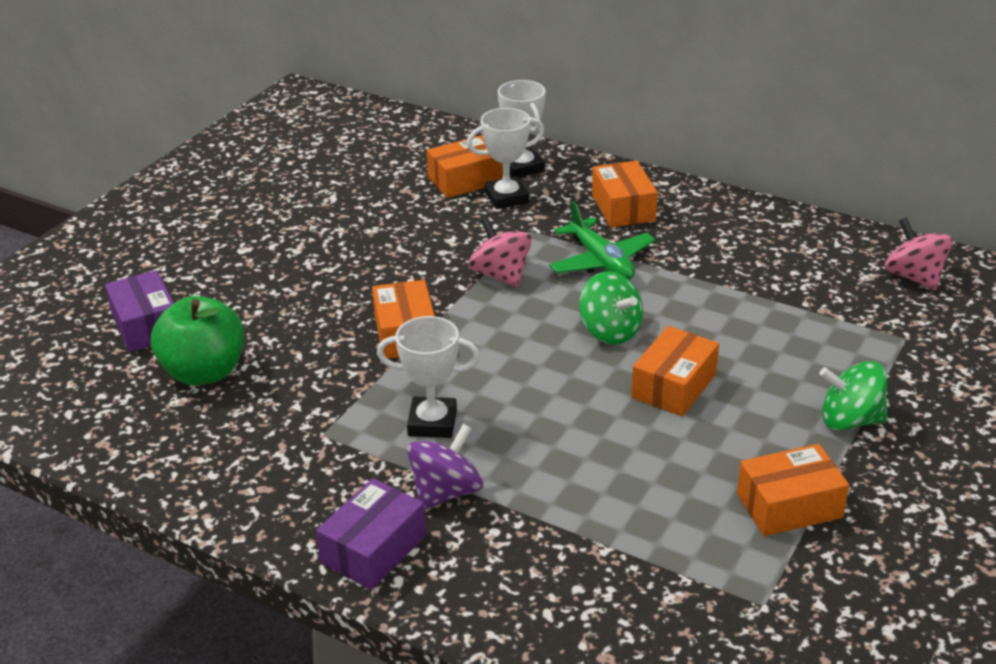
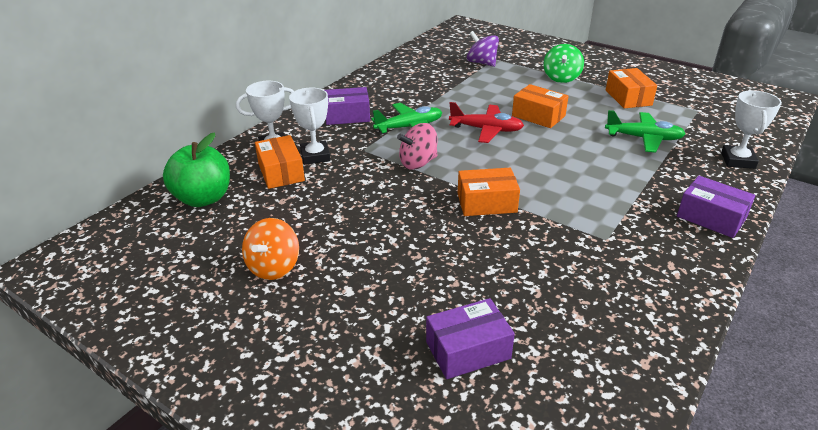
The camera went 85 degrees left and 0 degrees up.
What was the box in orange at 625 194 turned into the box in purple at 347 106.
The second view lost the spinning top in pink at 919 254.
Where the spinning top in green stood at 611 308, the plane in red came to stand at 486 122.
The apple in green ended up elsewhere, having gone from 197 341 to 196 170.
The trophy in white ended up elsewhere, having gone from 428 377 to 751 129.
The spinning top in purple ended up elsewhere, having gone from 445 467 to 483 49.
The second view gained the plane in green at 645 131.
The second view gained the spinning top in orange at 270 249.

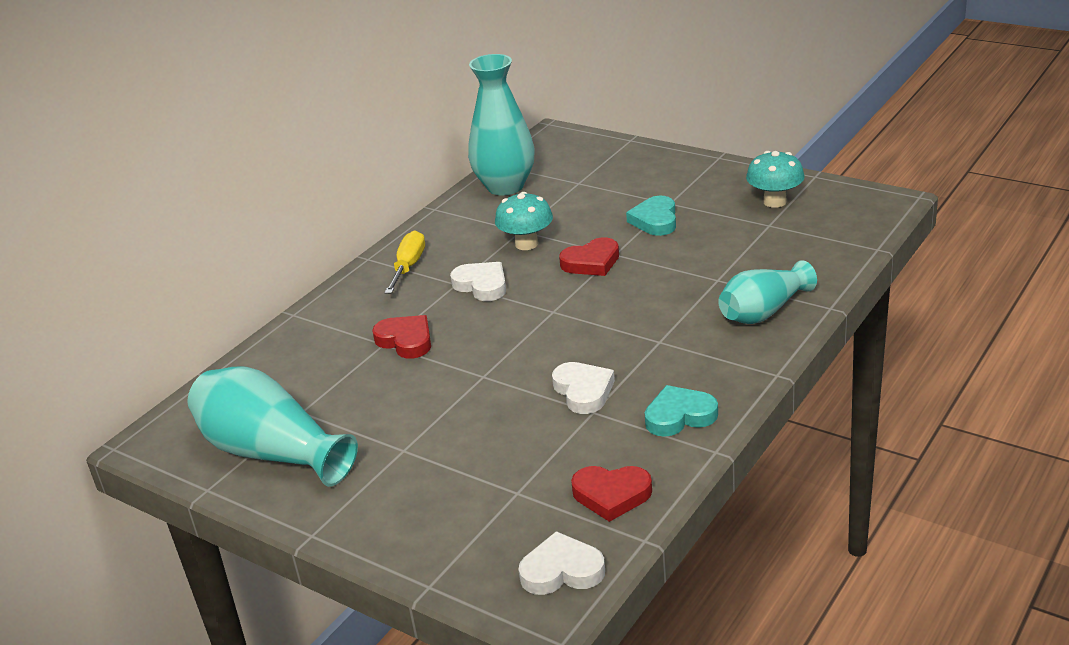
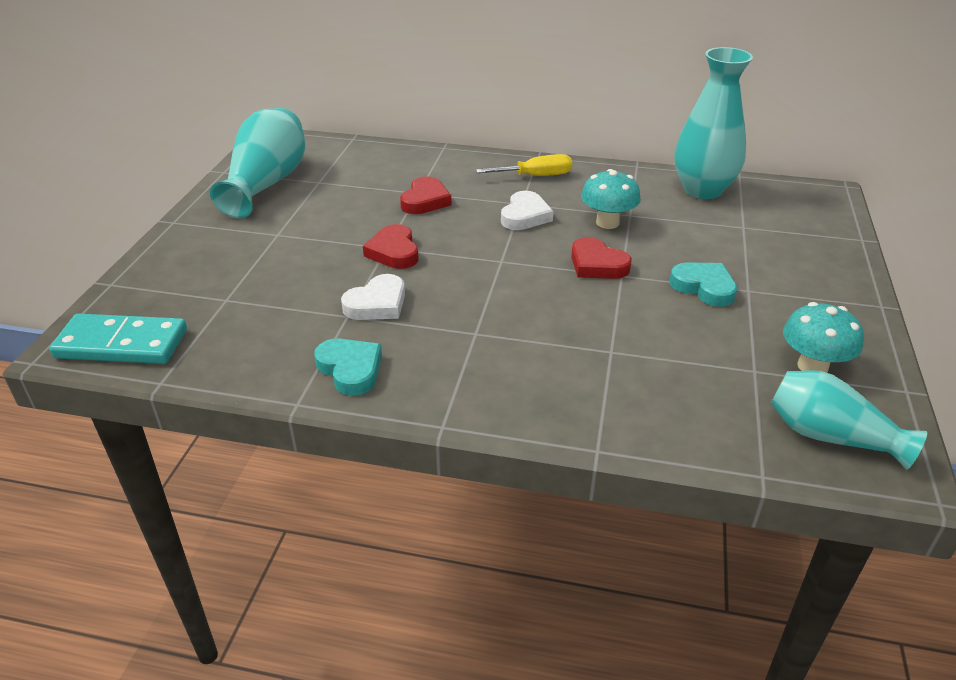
The camera went 65 degrees right and 5 degrees up.
The heart in turquoise at 651 216 ended up facing another way, 60 degrees clockwise from before.
The vase in turquoise ended up elsewhere, having gone from 767 292 to 849 420.
The heart in red ended up elsewhere, having gone from 611 494 to 391 246.
Where the heart in white stood at 561 563, the domino in turquoise came to stand at 118 339.

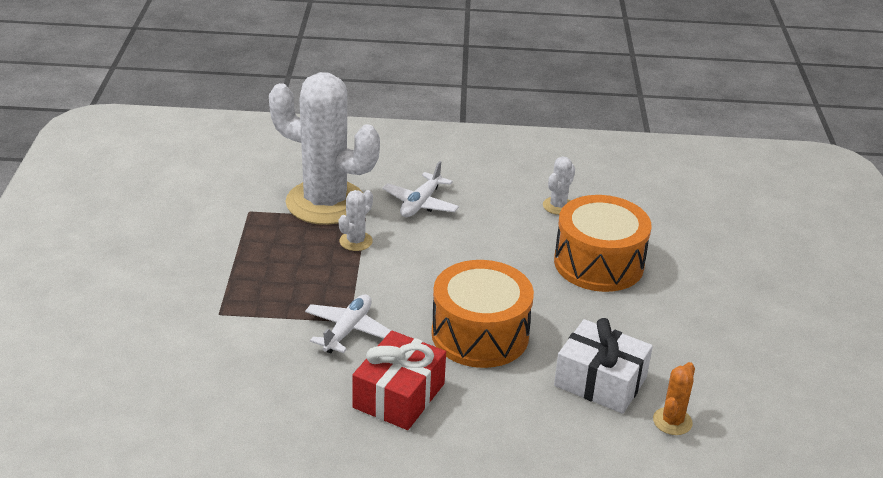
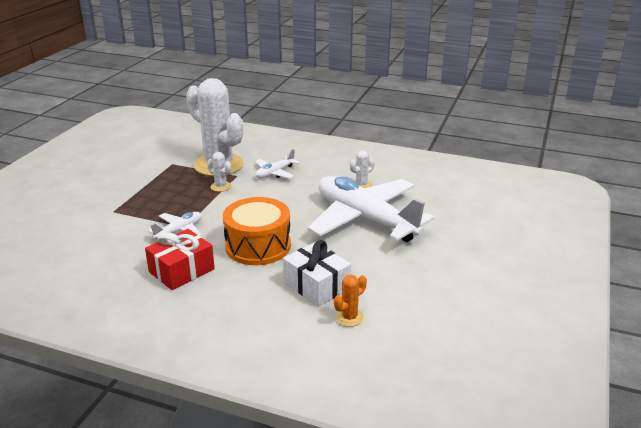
The camera went 20 degrees right and 5 degrees down.
The cactus in white at 356 220 ended up facing another way, 75 degrees clockwise from before.
Where the drum in orange stood at 603 243, the plane in white came to stand at 371 209.

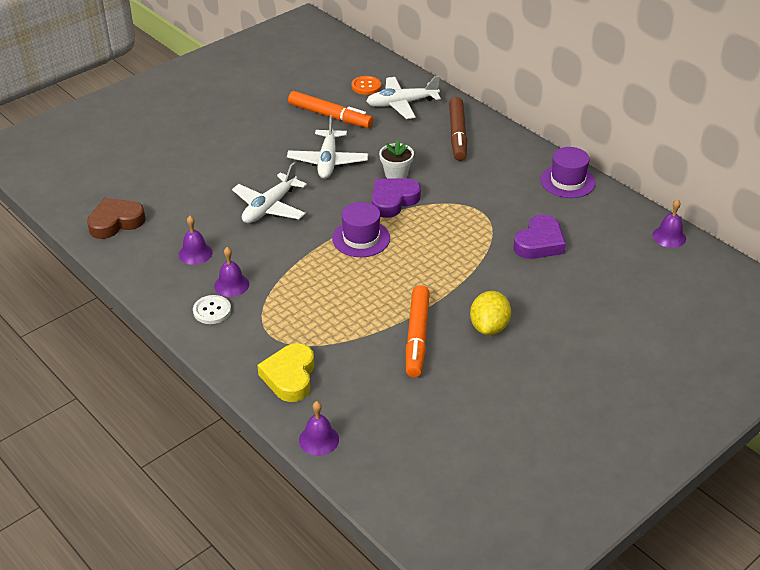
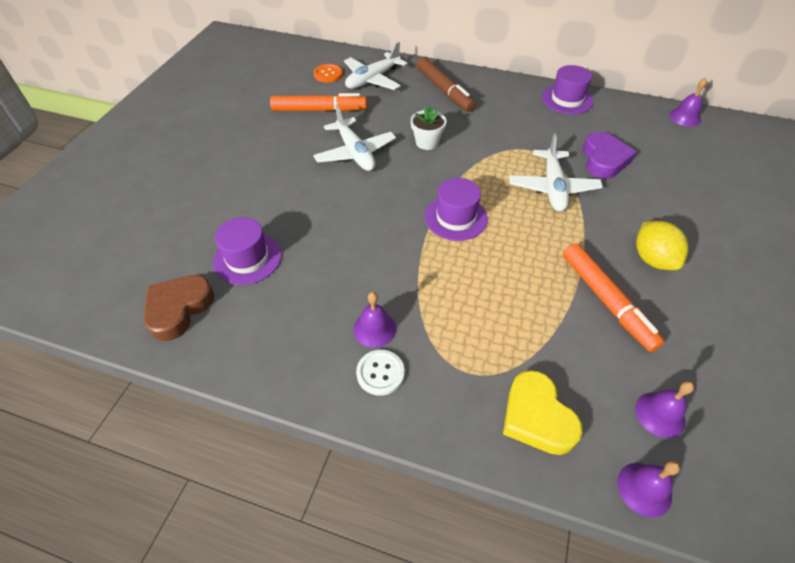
The camera went 30 degrees left and 10 degrees up.
The plane in white ended up elsewhere, having gone from 269 192 to 556 172.
The second view lost the heart in purple at 396 198.
The bell in purple ended up elsewhere, having gone from 195 240 to 664 409.
The second view gained the hat in purple at 247 251.

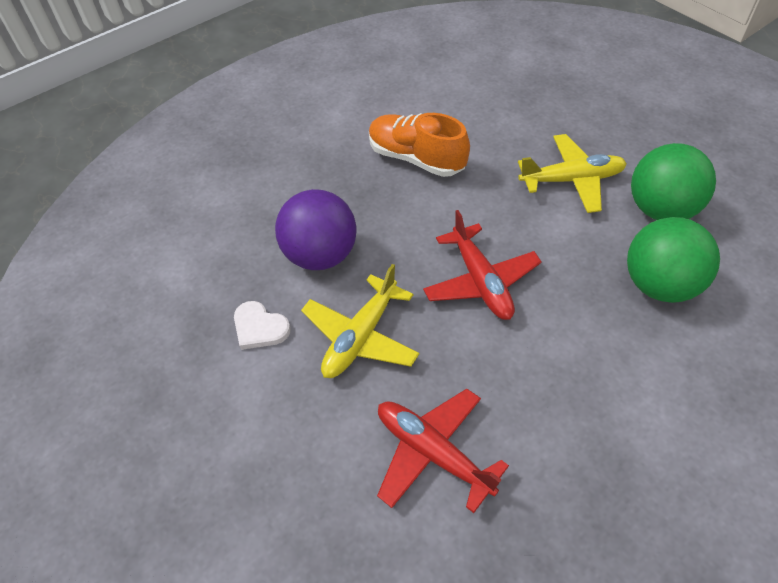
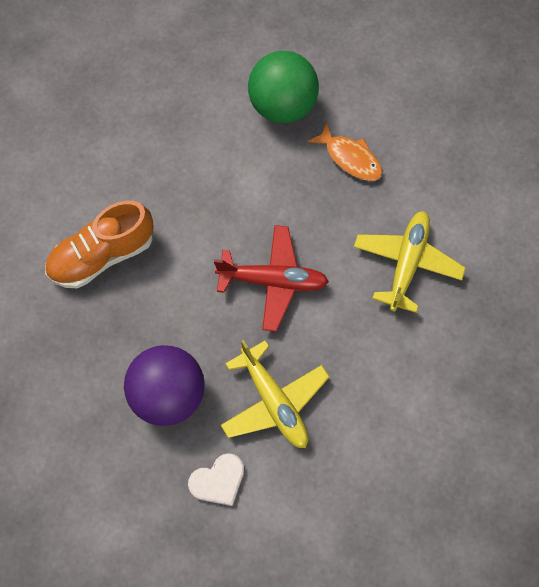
The camera went 65 degrees left and 15 degrees up.
The plane in yellow ended up elsewhere, having gone from 572 173 to 410 262.
Where the ball in green stood at 673 260, the fish in orange came to stand at 345 151.
The second view lost the plane in red at 443 451.

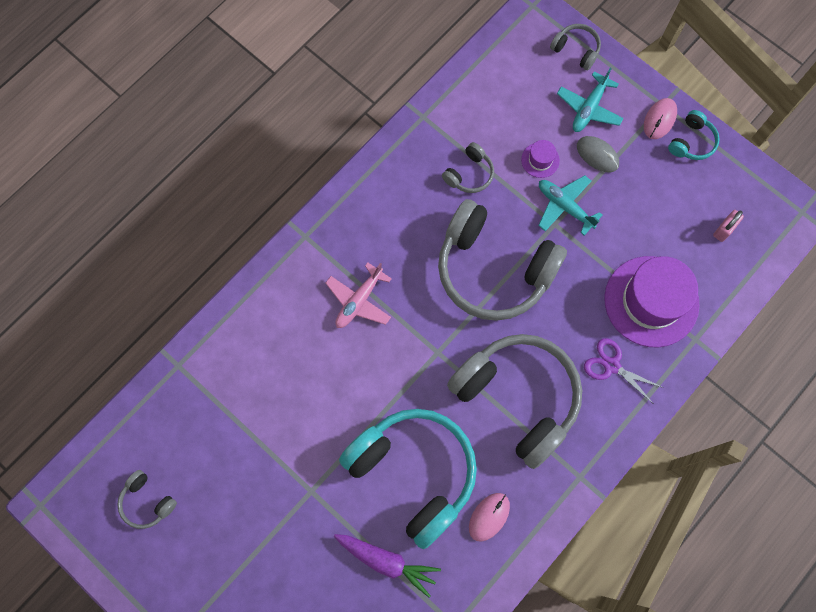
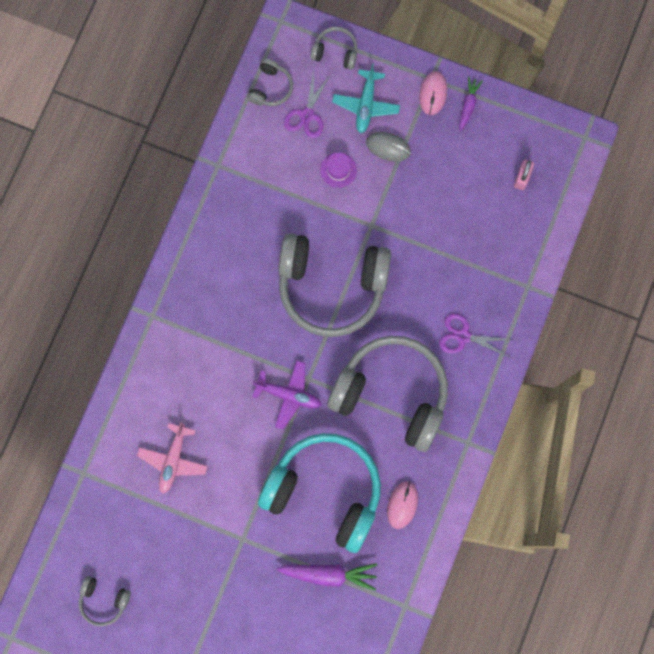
The camera went 20 degrees left and 5 degrees up.
Where the headphones in turquoise stood at 694 135, the carrot in purple came to stand at 471 104.
The headphones in grey ended up elsewhere, having gone from 468 167 to 270 82.
The second view lost the plane in turquoise at 570 205.
The second view lost the hat in purple at 652 301.
The plane in pink ended up elsewhere, having gone from 359 295 to 172 458.
The second view gained the scissors in purple at 307 104.
The second view gained the plane in purple at 287 395.

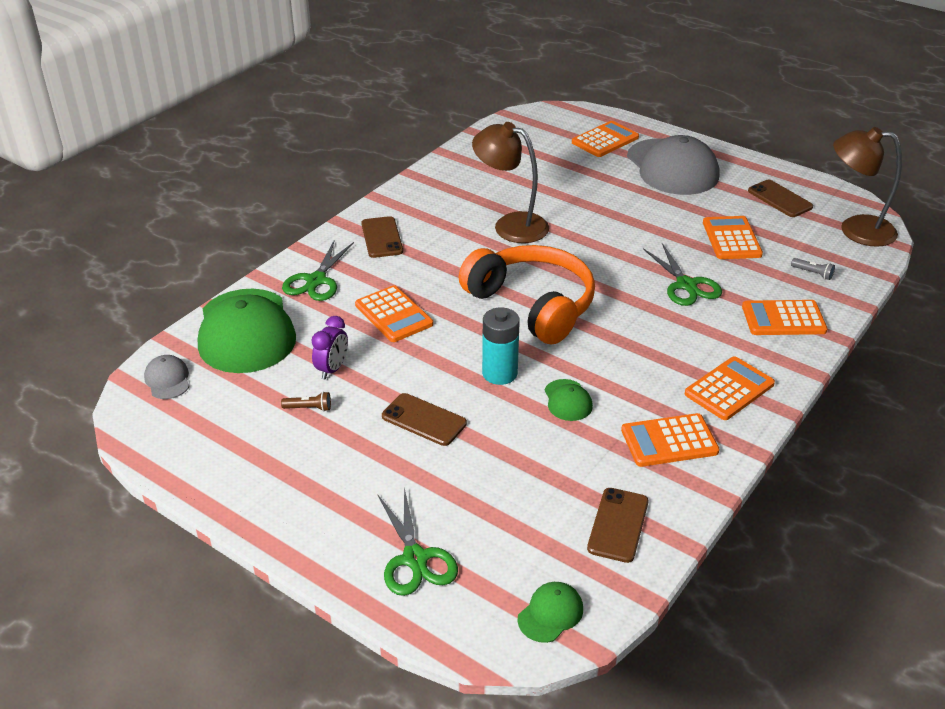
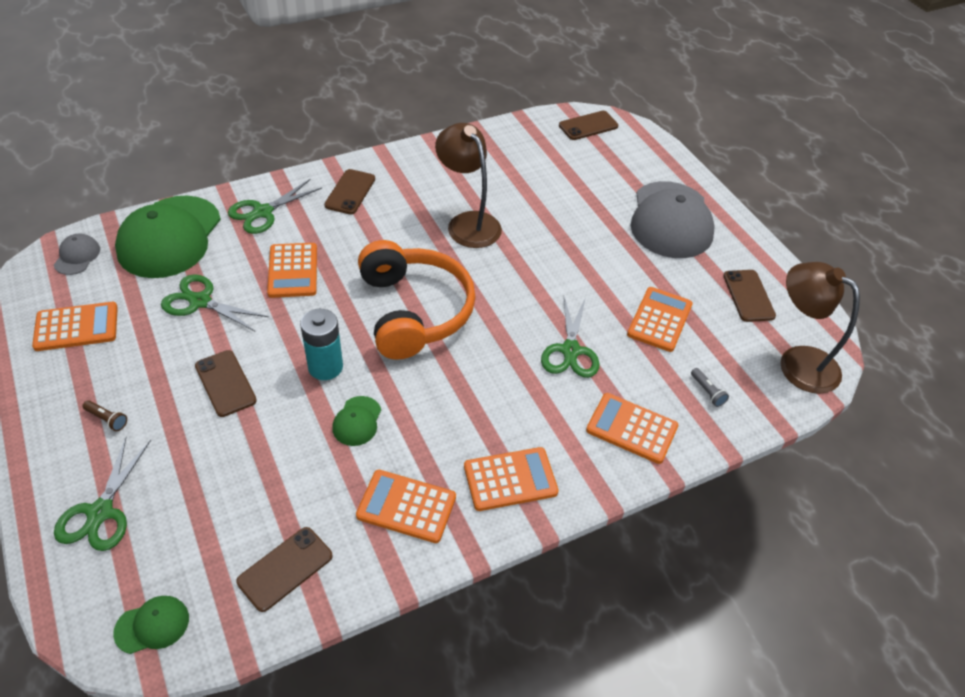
The camera went 25 degrees right and 10 degrees up.
The calculator in orange ended up elsewhere, having gone from 605 139 to 75 326.
Where the clock in purple stood at 329 348, the scissors in green came to stand at 215 303.
The flashlight in brown ended up elsewhere, having gone from 306 401 to 104 415.
The second view gained the phone in brown at 588 125.

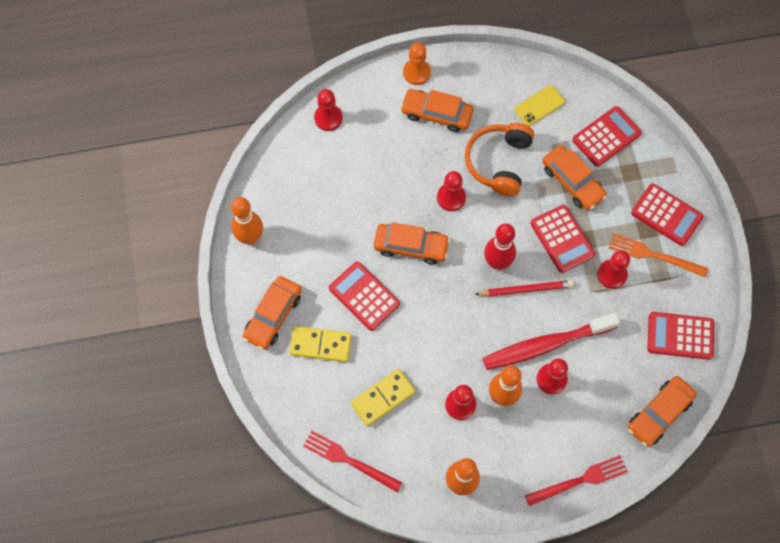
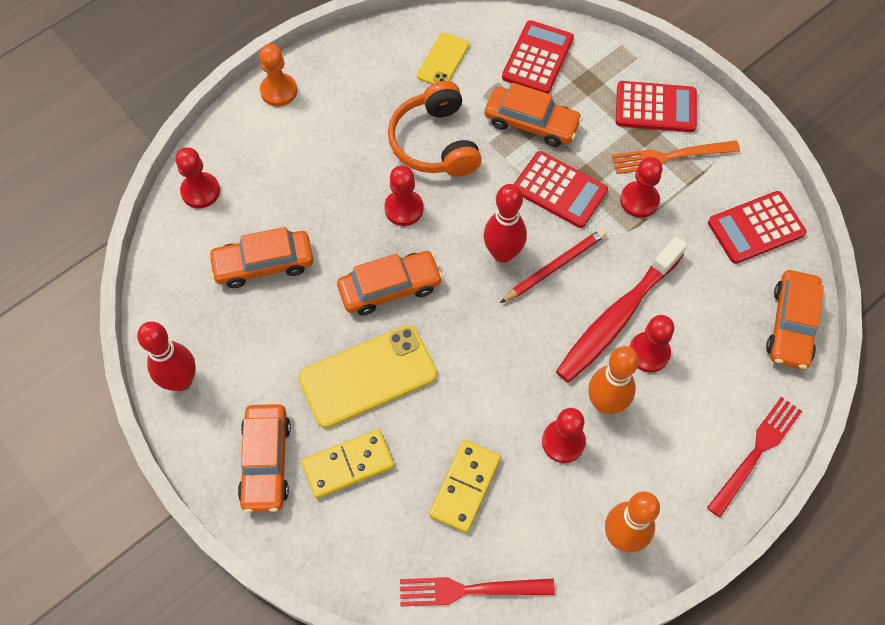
The camera went 30 degrees left and 5 degrees down.
The car in orange ended up elsewhere, having gone from 436 110 to 260 257.
What was the bowling pin in orange at 247 221 turned into the bowling pin in red at 166 356.
Where the calculator in red stood at 364 296, the phone in yellow came to stand at 367 376.

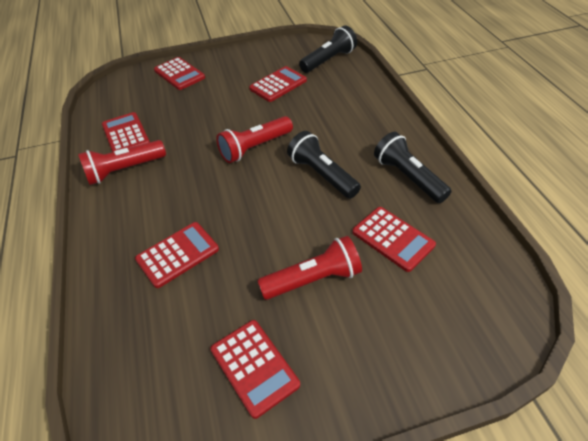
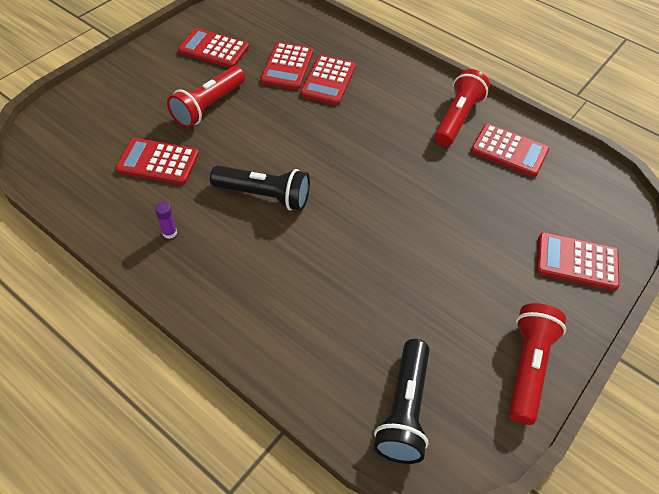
The camera went 140 degrees right and 5 degrees up.
The calculator in red ended up elsewhere, having gone from 278 84 to 286 66.
The flashlight in red ended up elsewhere, having gone from 254 139 to 537 364.
Where the flashlight in black stood at 412 167, the glue stick in purple came to stand at 166 220.

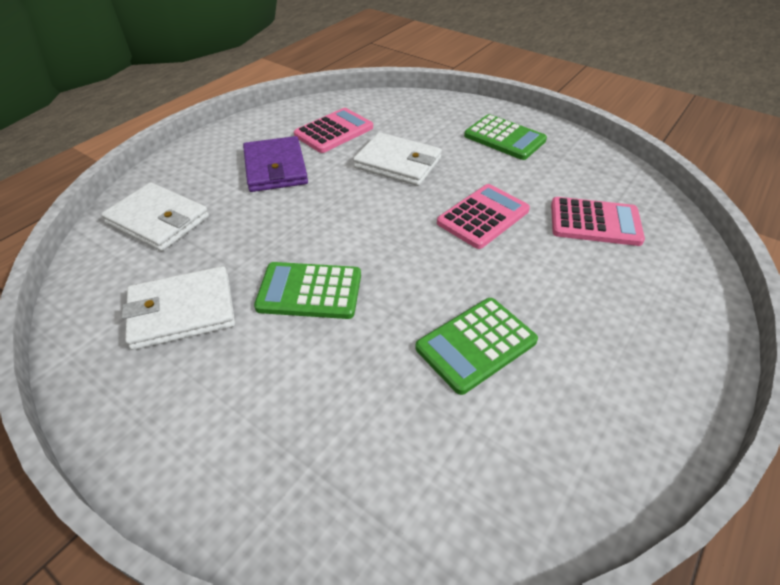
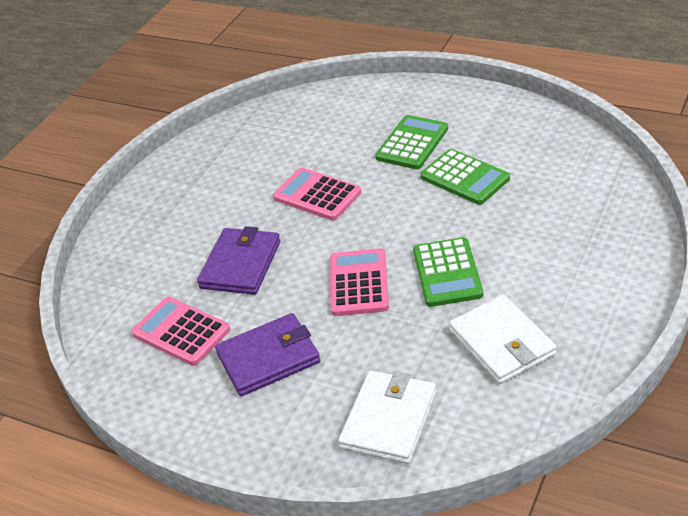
The camera went 95 degrees left and 5 degrees down.
The calculator in green ended up elsewhere, having gone from 505 137 to 411 142.
What was the wallet in white at 397 159 turned into the wallet in purple at 238 260.
The calculator in pink ended up elsewhere, having gone from 598 221 to 359 282.

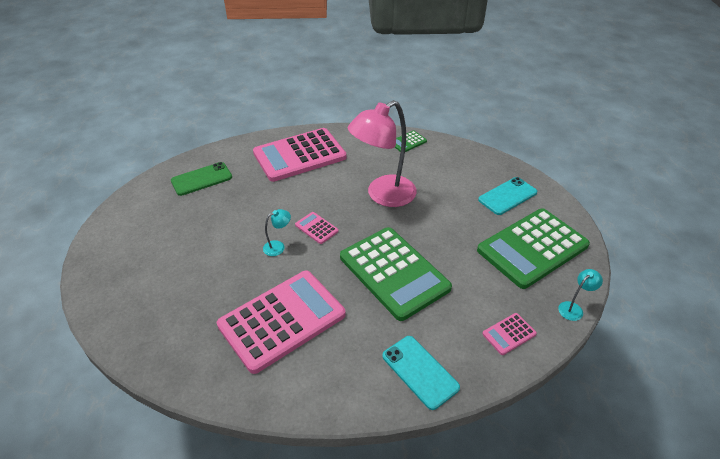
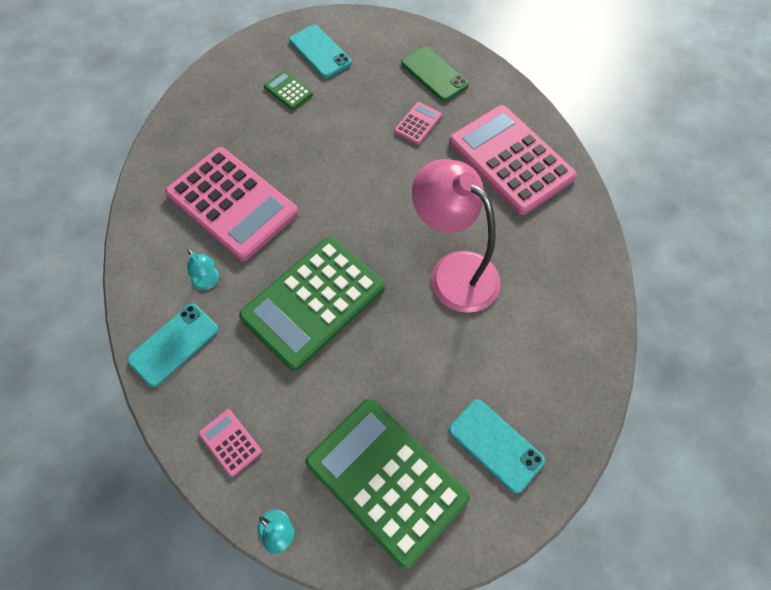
The camera went 80 degrees right and 20 degrees up.
The calculator in green ended up elsewhere, having gone from 411 141 to 288 90.
The lamp in turquoise ended up elsewhere, having gone from 277 232 to 203 269.
The calculator in pink ended up elsewhere, having gone from 317 228 to 418 123.
The second view gained the phone in turquoise at 320 51.

